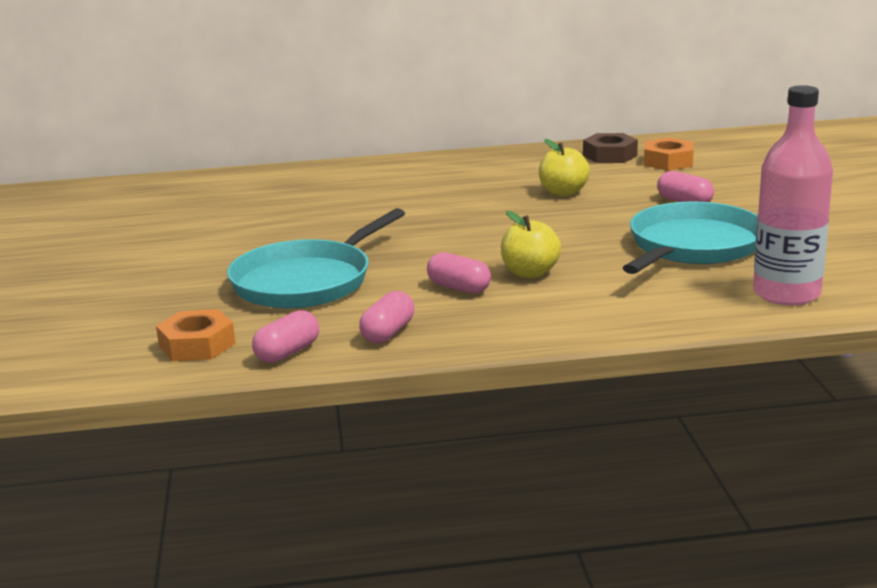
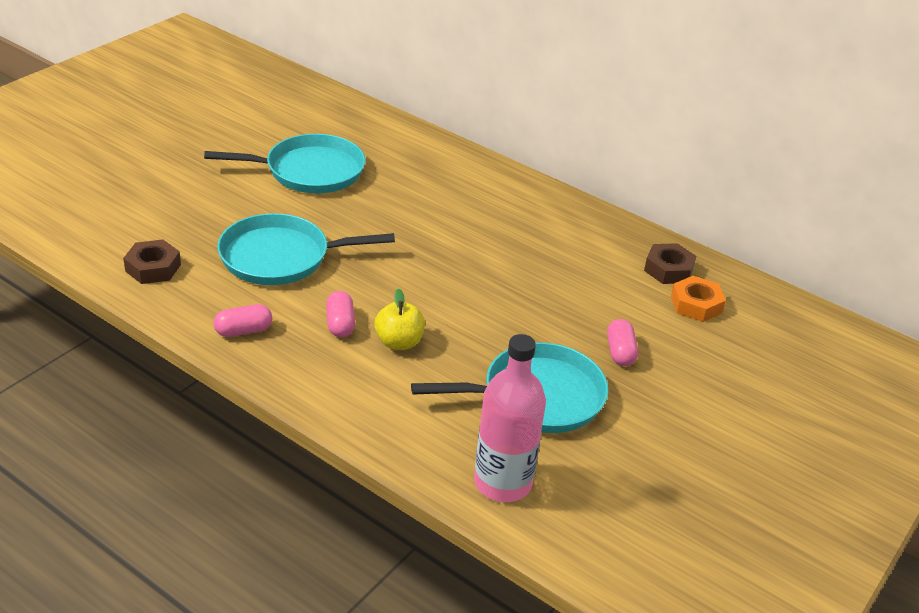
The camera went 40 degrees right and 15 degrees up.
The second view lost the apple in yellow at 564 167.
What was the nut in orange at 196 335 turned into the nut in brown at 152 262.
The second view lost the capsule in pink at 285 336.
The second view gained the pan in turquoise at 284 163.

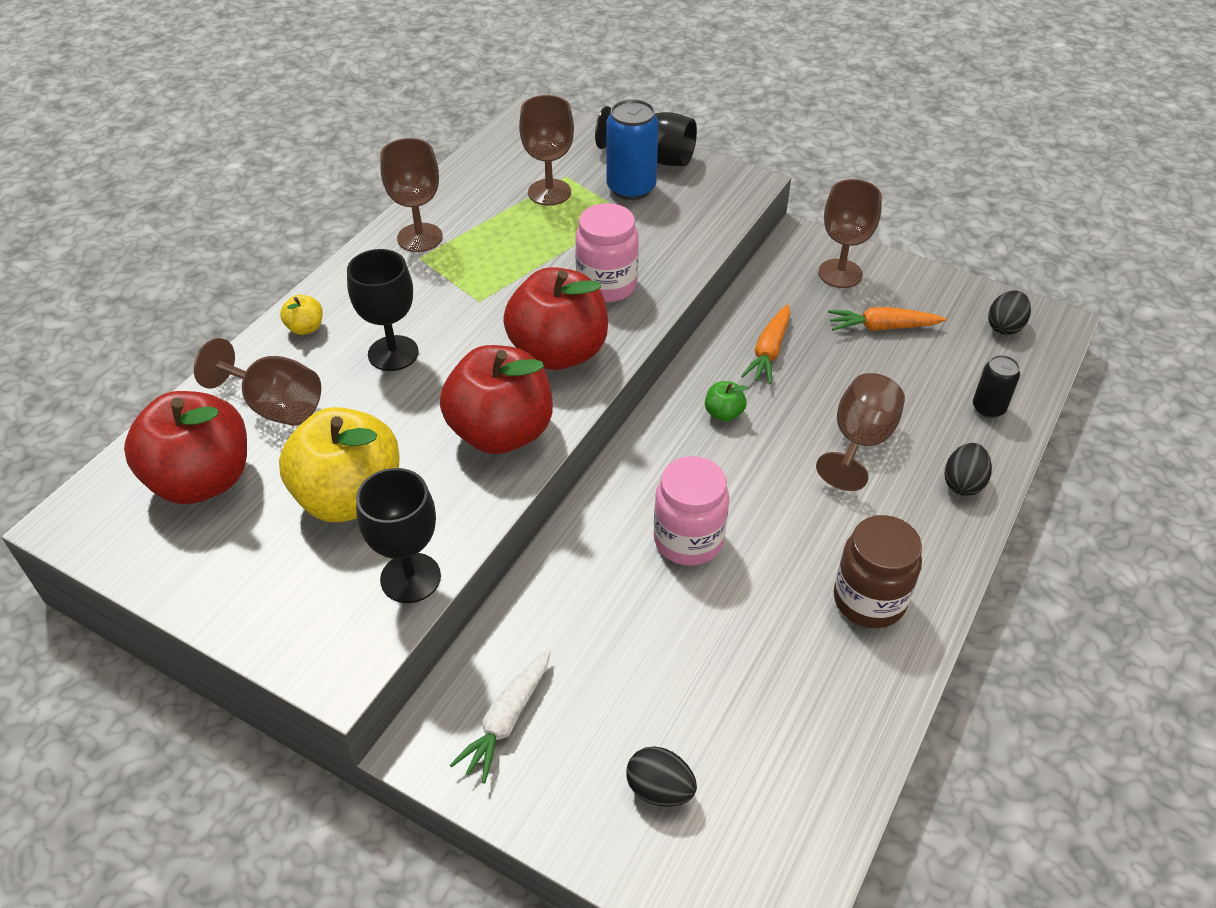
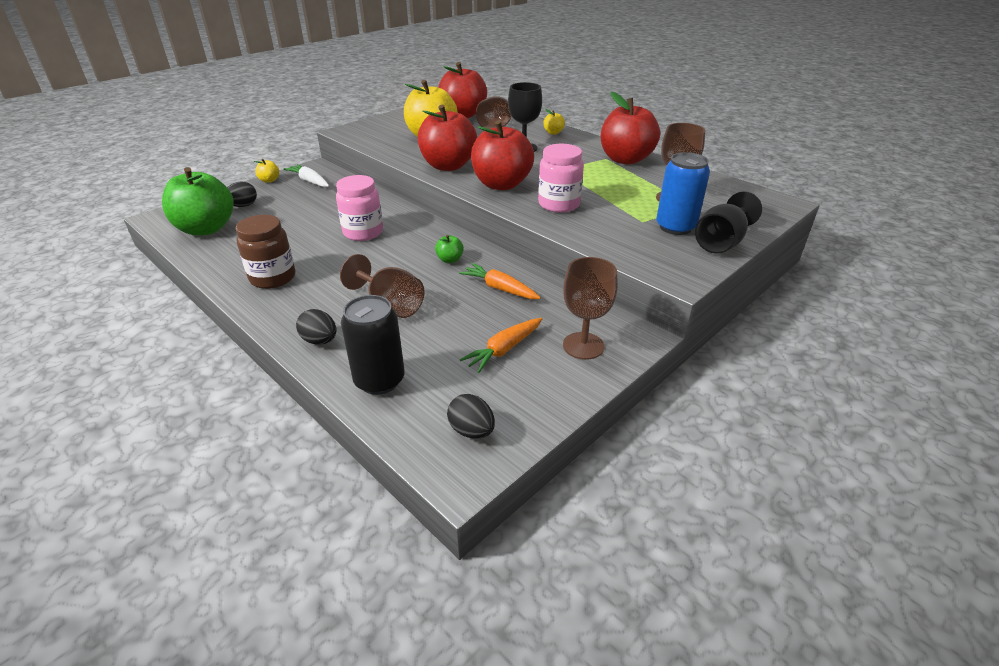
The camera went 105 degrees right and 10 degrees down.
Where the goblet in brown stood at 412 195, the apple in red came to stand at 630 128.
The carrot in orange at 887 319 ended up facing another way, 150 degrees counterclockwise from before.
The size of the can in black at 996 386 changed by a factor of 1.67.
The second view lost the goblet in black at 398 535.
The second view gained the apple in yellow at 266 171.
The second view gained the apple in green at 198 201.

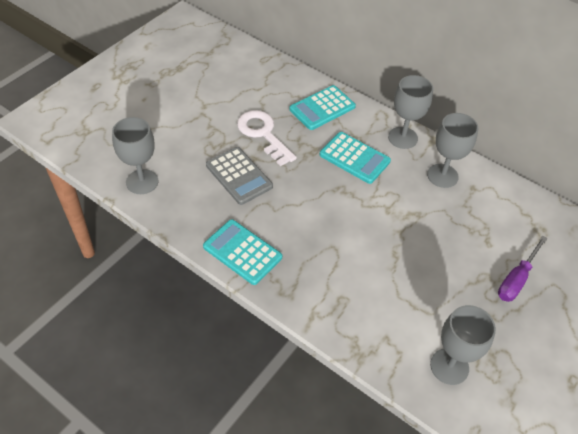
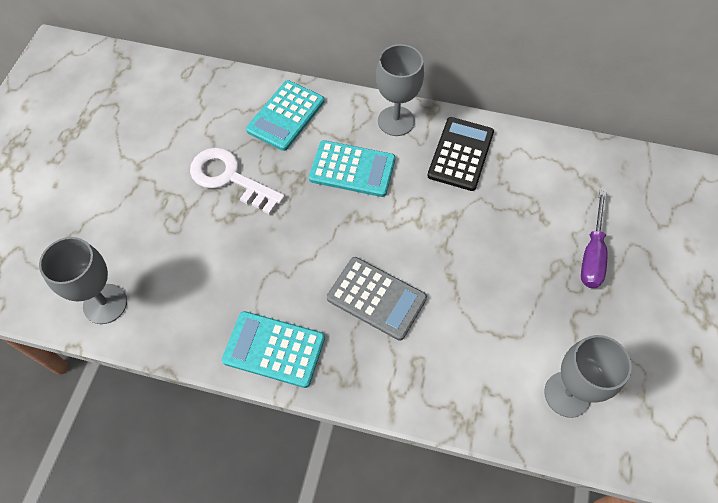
The camera went 20 degrees left and 10 degrees up.
Where the goblet in grey stood at 452 150, the calculator in black came to stand at 460 154.
The calculator in grey ended up elsewhere, having gone from 239 176 to 377 299.

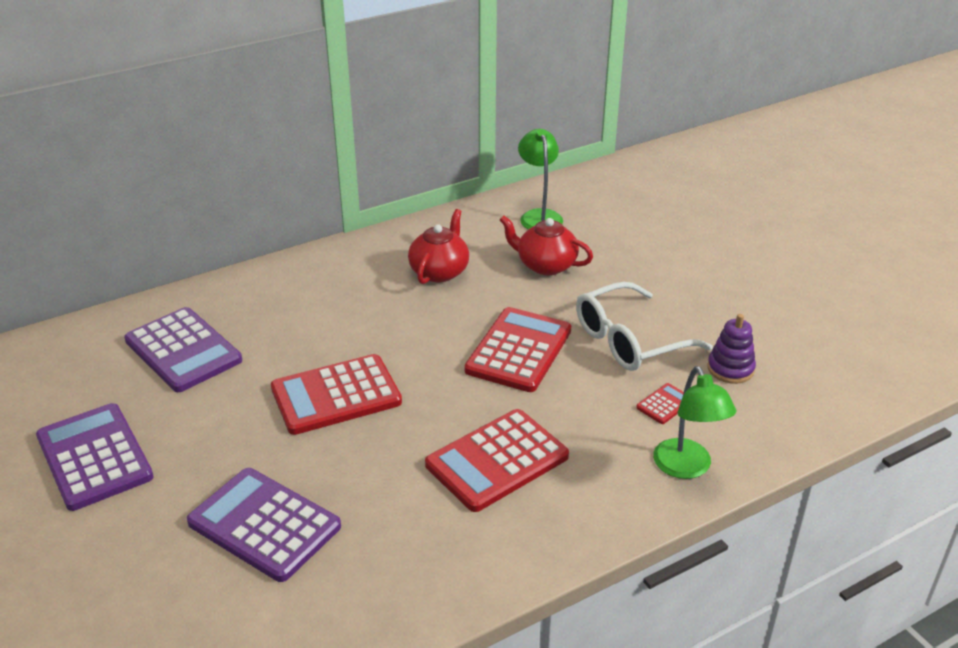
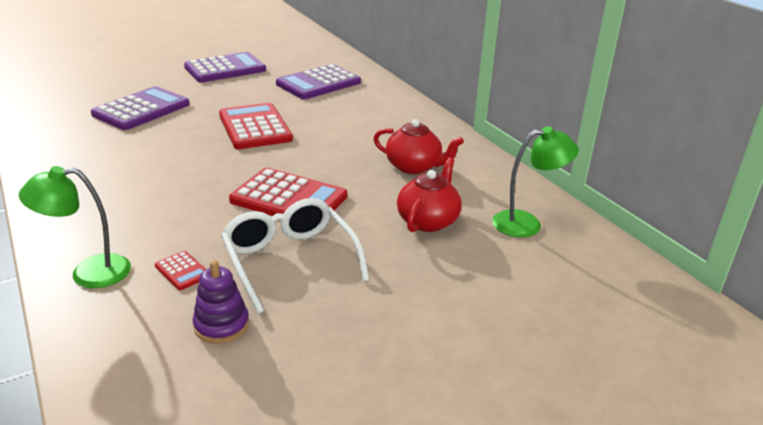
The camera went 90 degrees right and 5 degrees down.
The second view lost the calculator in red at 497 460.

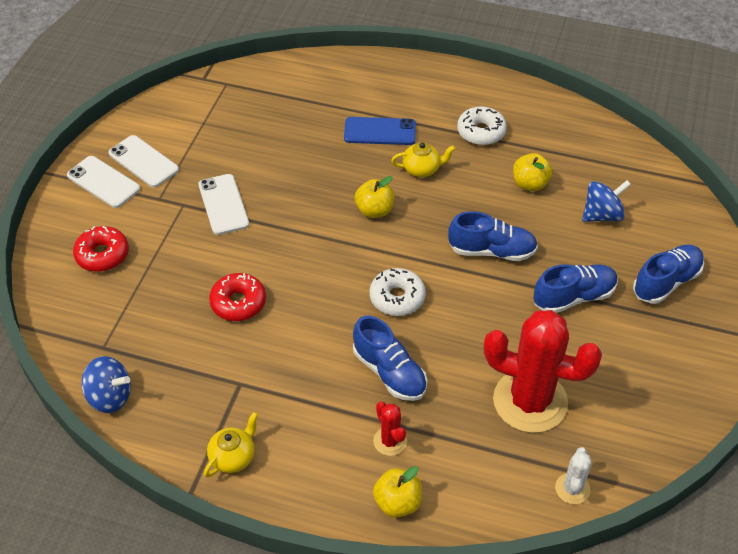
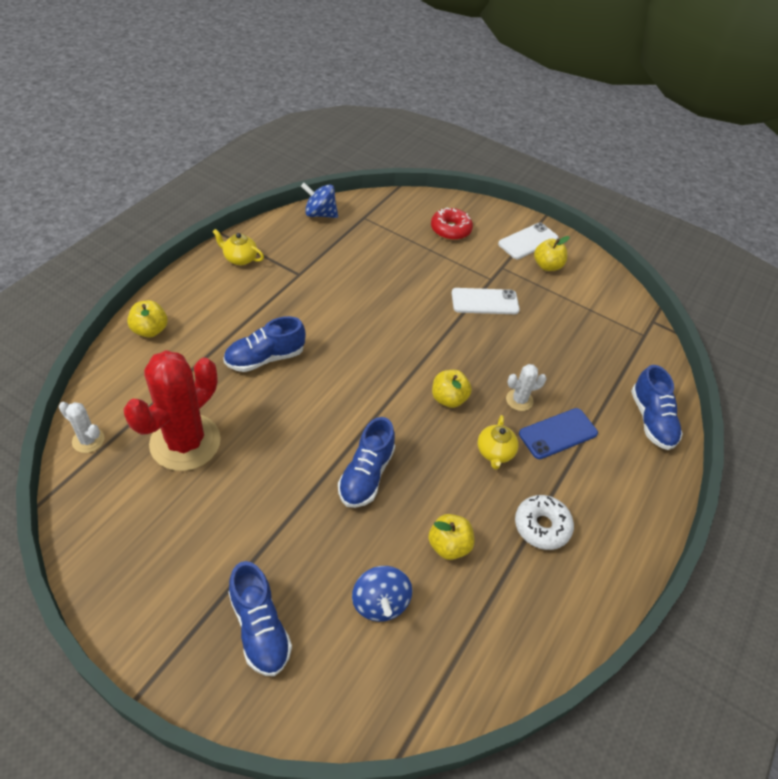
The camera went 100 degrees right and 0 degrees up.
The phone in blue at 380 131 ended up facing another way, 45 degrees clockwise from before.
Where the phone in white stood at 144 161, the apple in yellow came to stand at 552 253.
The shoe in blue ended up elsewhere, having gone from 576 288 to 657 407.
The second view lost the donut in white at 397 292.
The second view lost the donut in red at 237 297.
The spinning top in blue at 106 384 ended up facing another way, 75 degrees clockwise from before.
The second view lost the cactus in red at 390 429.
The teapot in yellow at 231 444 ended up facing another way, 150 degrees clockwise from before.
The second view gained the cactus in white at 526 387.

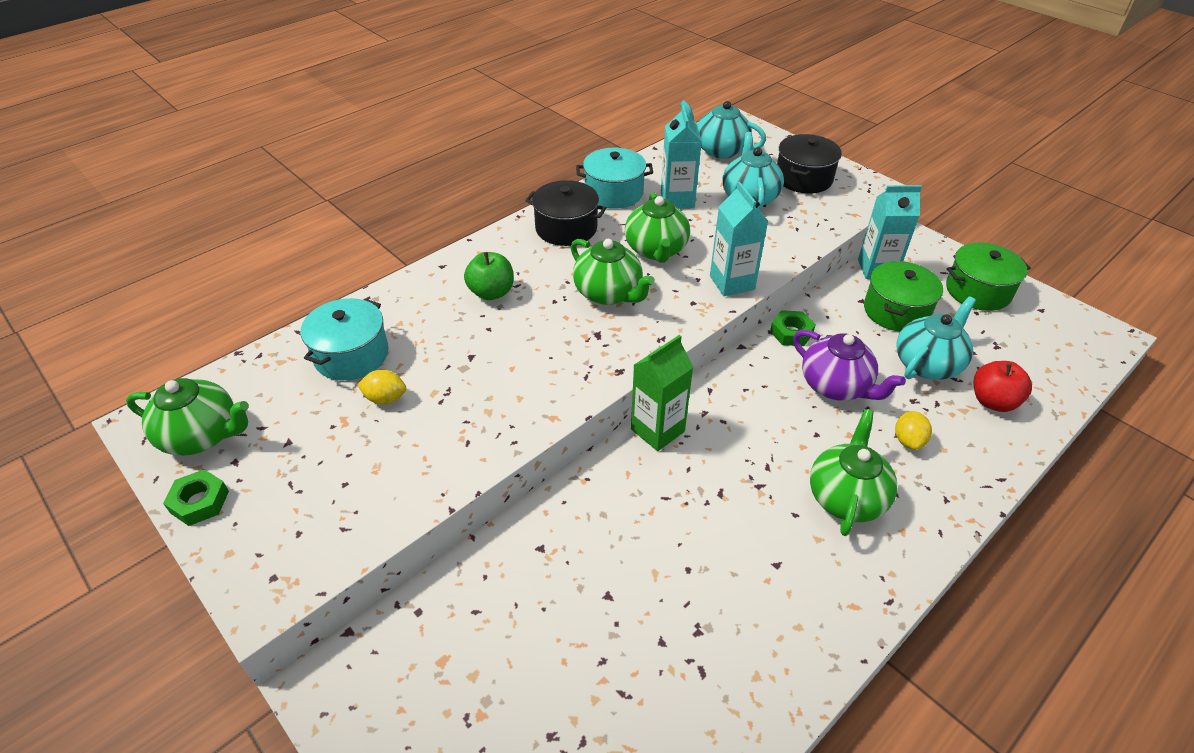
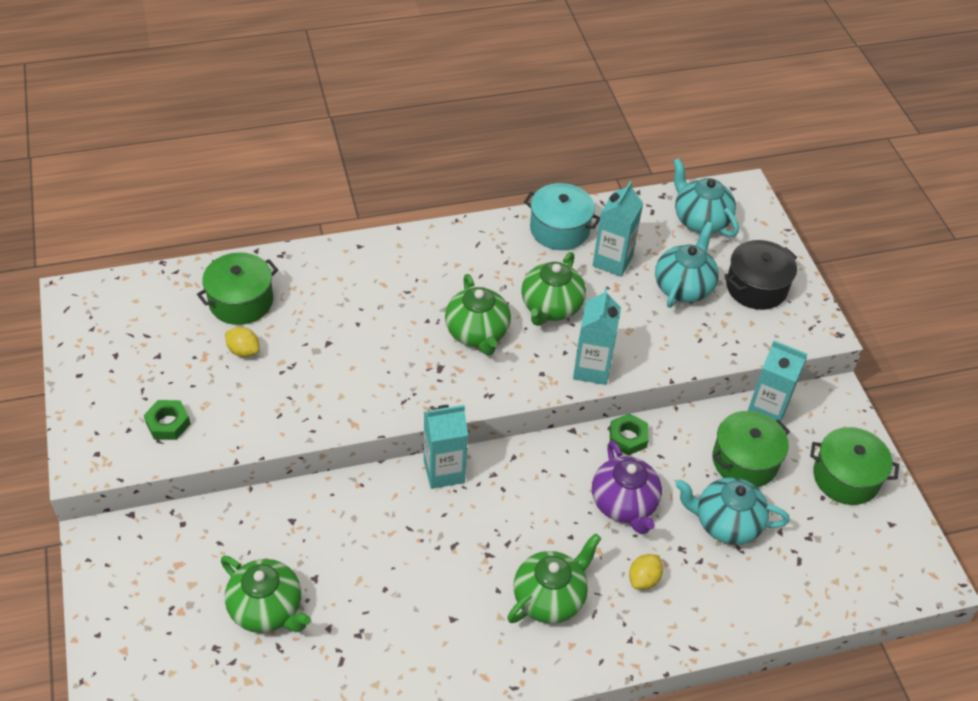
The camera went 25 degrees right and 5 degrees up.
The second view lost the pot in black at 565 213.
The second view lost the apple in green at 489 276.
The teapot in turquoise at 936 338 ended up facing another way, 150 degrees counterclockwise from before.
What was the pot in turquoise at 345 339 turned into the pot in green at 237 288.
What was the carton in green at 662 393 turned into the carton in turquoise at 446 447.
The second view lost the apple in red at 1003 386.
The teapot in green ended up elsewhere, having gone from 187 417 to 266 594.
The nut in green ended up elsewhere, having gone from 196 497 to 167 420.

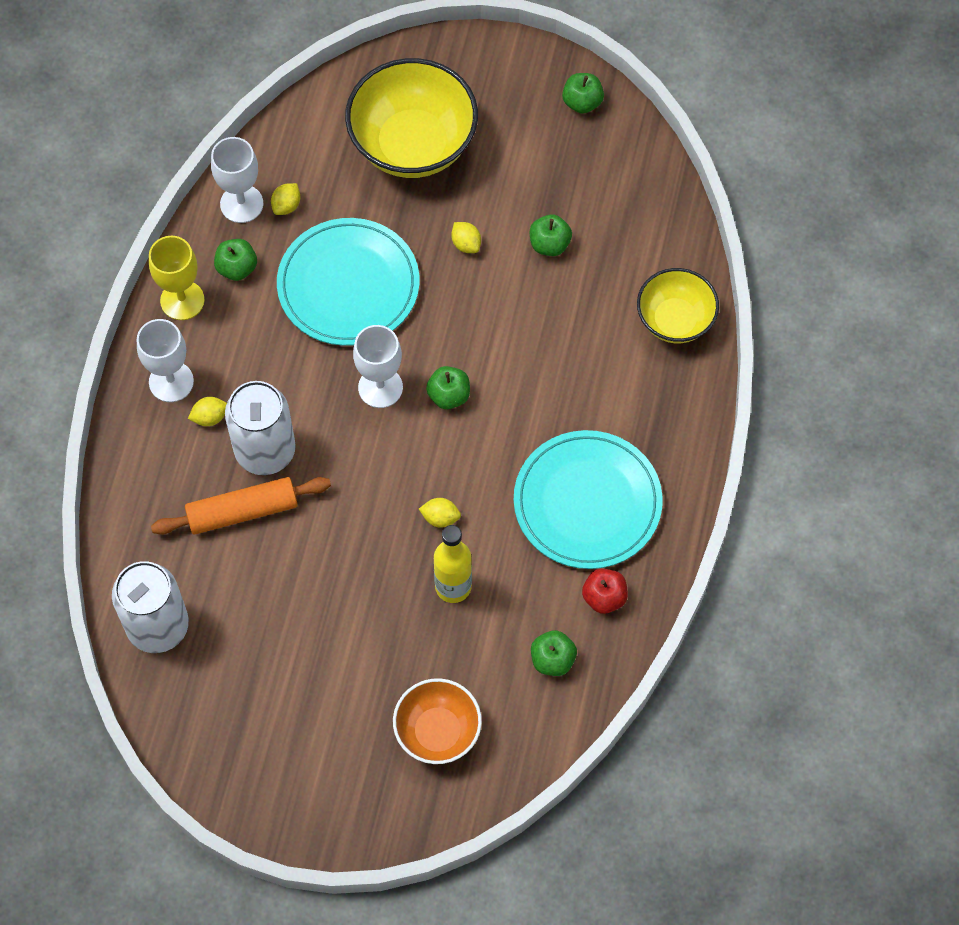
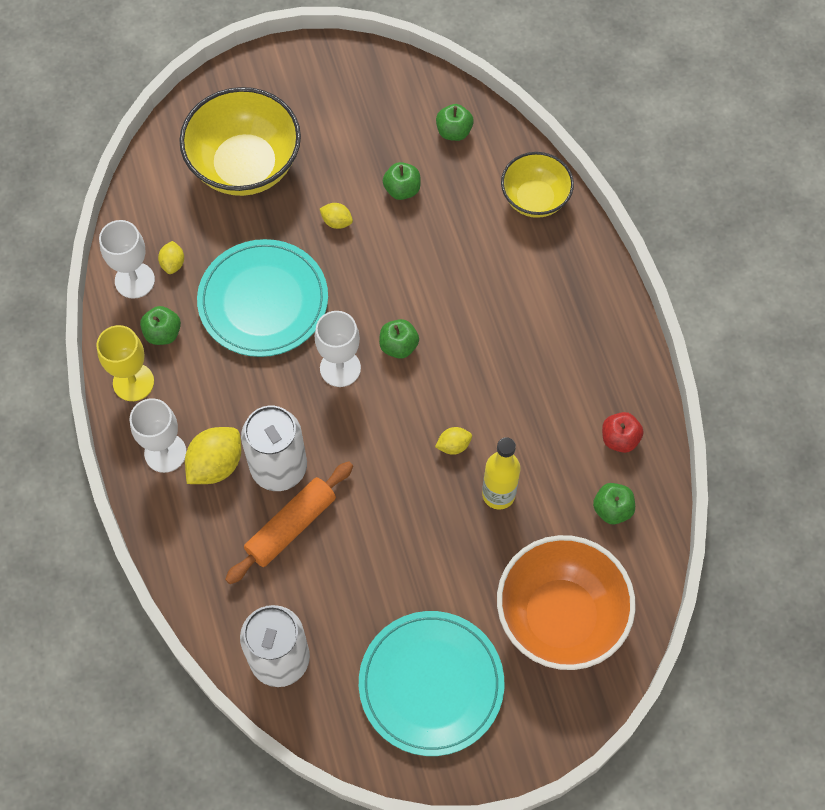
The camera went 30 degrees left and 0 degrees up.
The apple in green ended up elsewhere, having gone from 583 93 to 455 122.
The size of the lemon in yellow at 207 411 changed by a factor of 1.87.
The plate in turquoise ended up elsewhere, having gone from 588 499 to 431 683.
The size of the bowl in orange at 437 721 changed by a factor of 1.66.

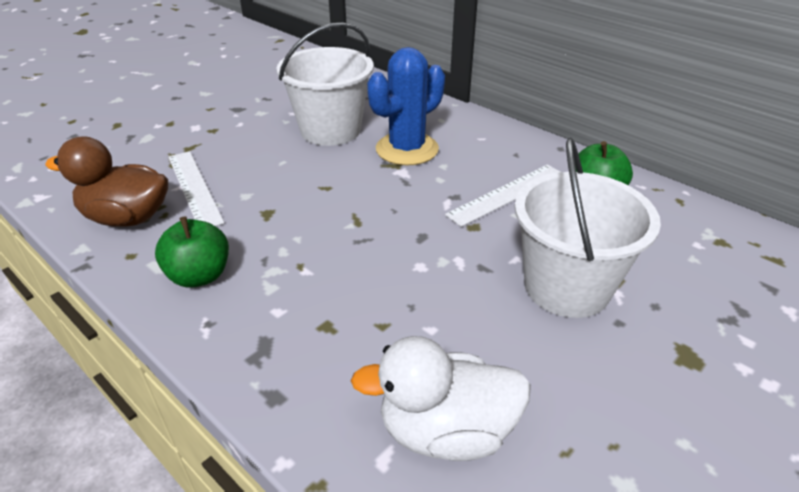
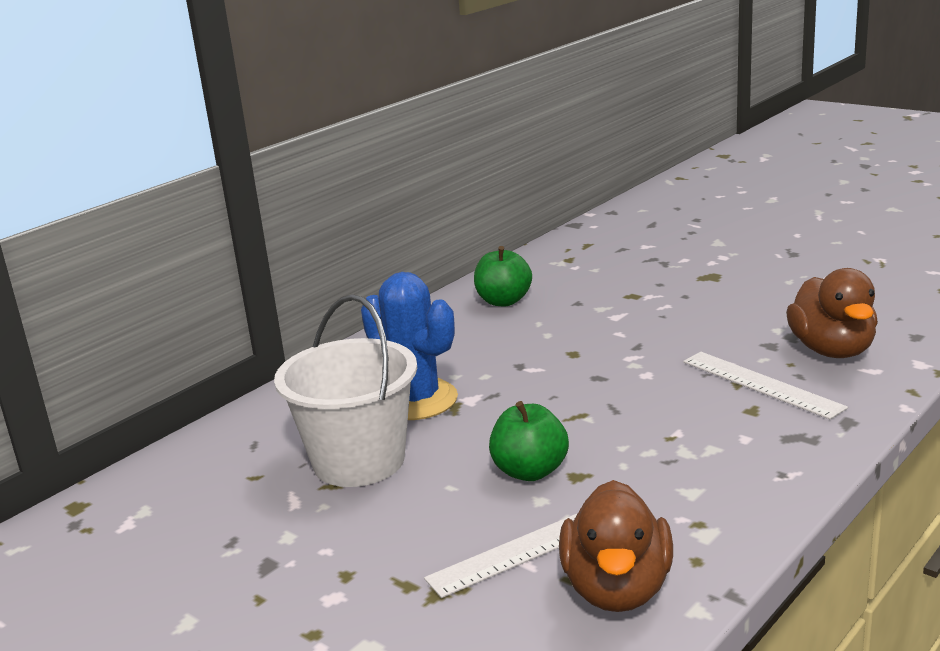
The camera went 90 degrees left and 15 degrees down.
The second view lost the bucket in white at 587 227.
The ruler in white ended up elsewhere, having gone from 502 196 to 765 386.
The apple in green ended up elsewhere, having gone from 192 252 to 529 441.
What was the duck in white at 441 398 turned into the duck in brown at 832 313.

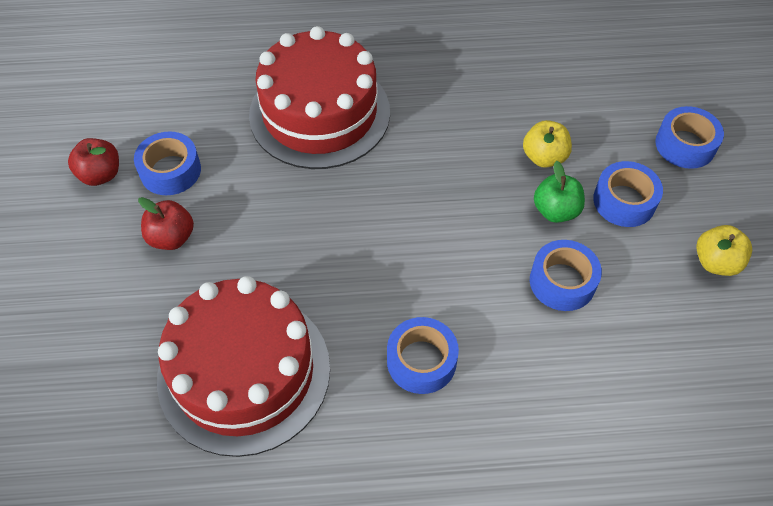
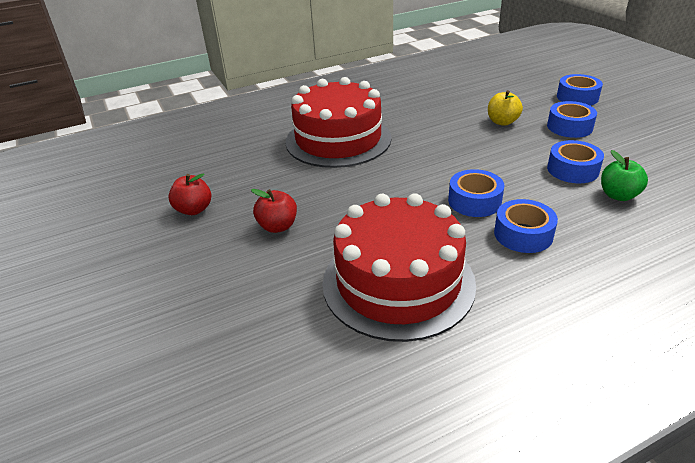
The camera went 20 degrees left and 20 degrees down.
The tape in blue ended up elsewhere, having gone from 167 163 to 476 193.
The apple in green ended up elsewhere, having gone from 559 192 to 624 175.
The second view lost the apple in yellow at 724 250.

